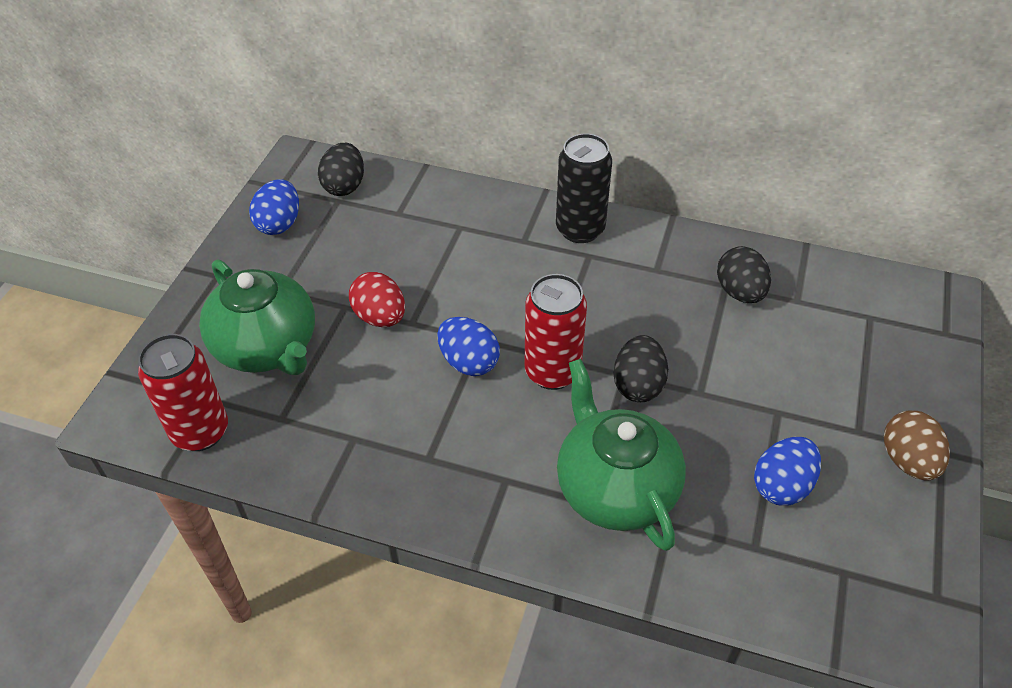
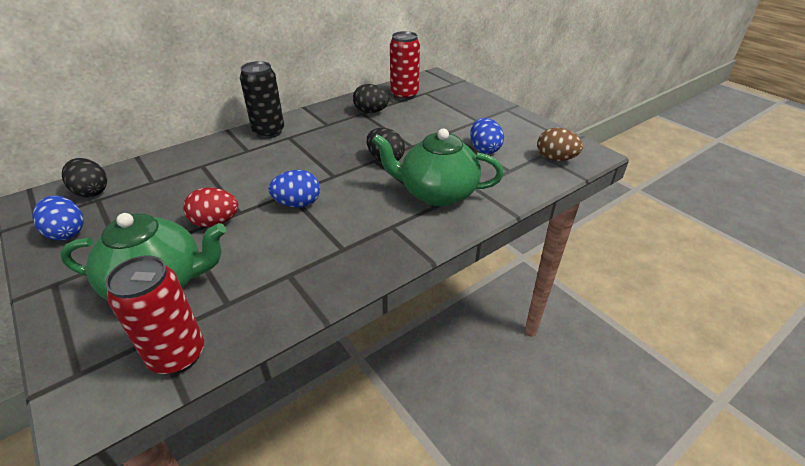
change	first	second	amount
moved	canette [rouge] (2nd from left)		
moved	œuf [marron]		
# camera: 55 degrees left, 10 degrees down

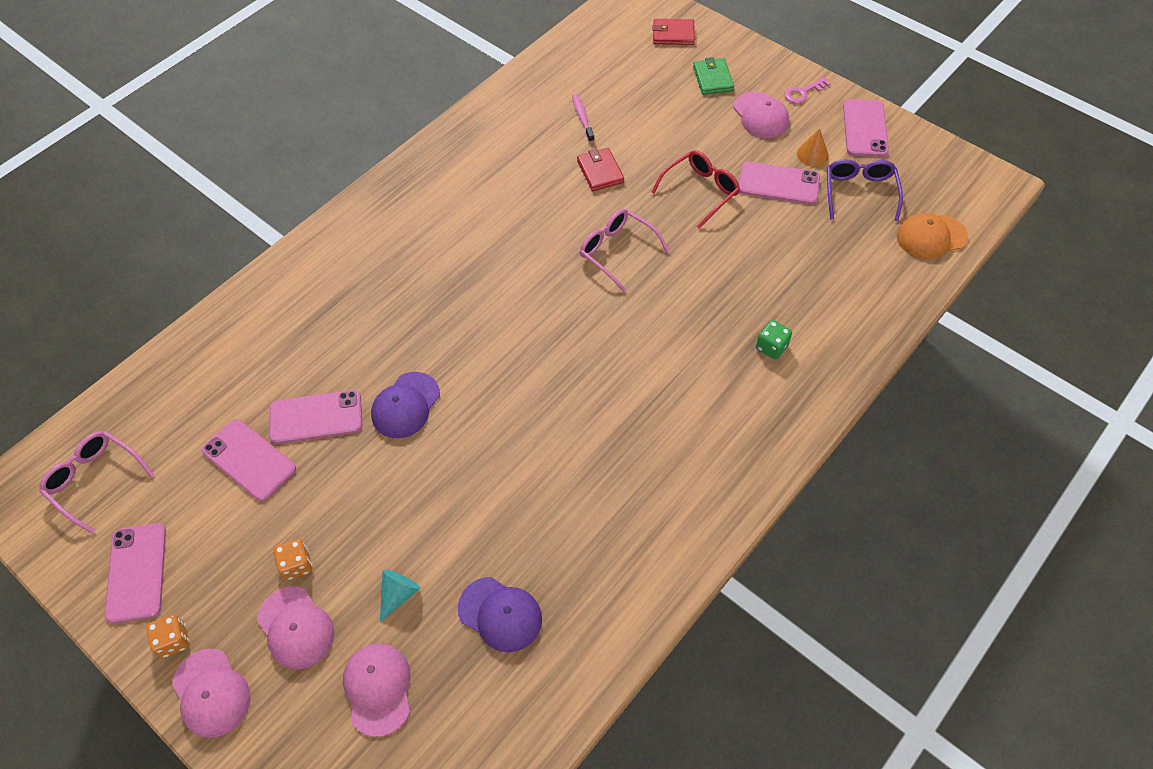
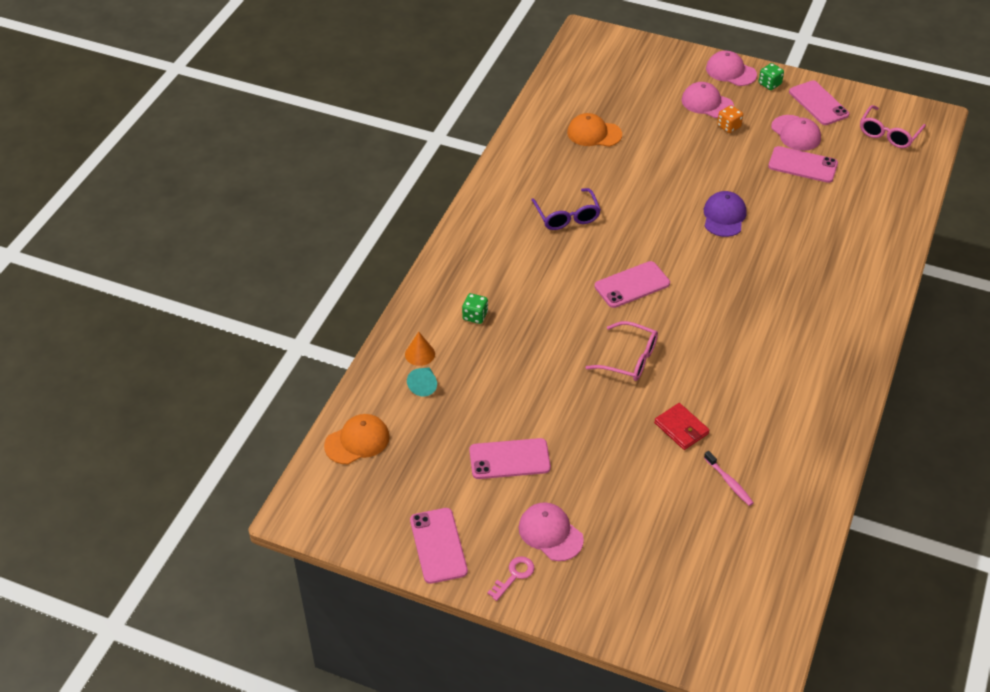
change	first	second	amount
removed	portefeuille [rouge] (2nd from left)		
removed	portefeuille [vert]		
moved	cône [orange]		
removed	lunettes [rouge]		
moved	lunettes [violet]		
moved	téléphone [rose] (3rd from left)		
turned	lunettes [rose] (1st from left in the first image)	lunettes [rose] (2nd from left)	105 degrees clockwise
moved	cône [turquoise]		
recoloured	casquette [violet] (2nd from left)	casquette [orange] (2nd from left)	
recoloured	dé [orange] (1st from left)	dé [vert] (2nd from left)	
moved	casquette [rose] (3rd from left in the first image)	casquette [rose] (4th from left)	
# camera: 160 degrees right, 10 degrees down

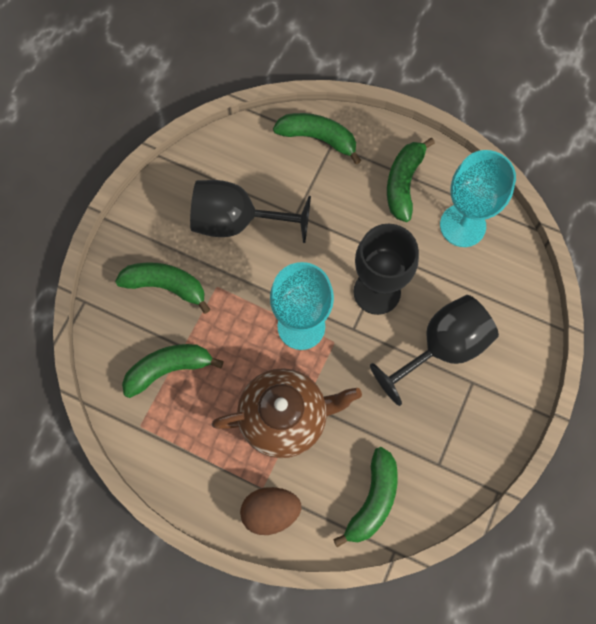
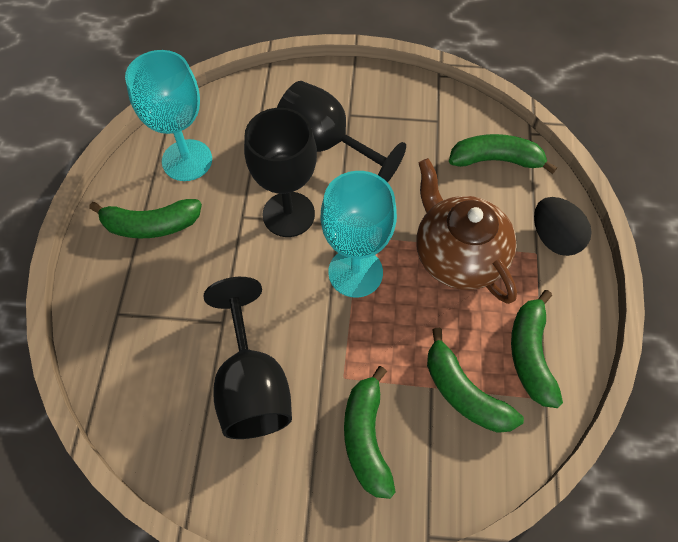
change	first	second	amount
moved	banane [vert] (3rd from left in the first image)	banane [vert] (5th from left)	
recoloured	œuf [marron]	œuf [noir]	
# camera: 110 degrees left, 10 degrees down

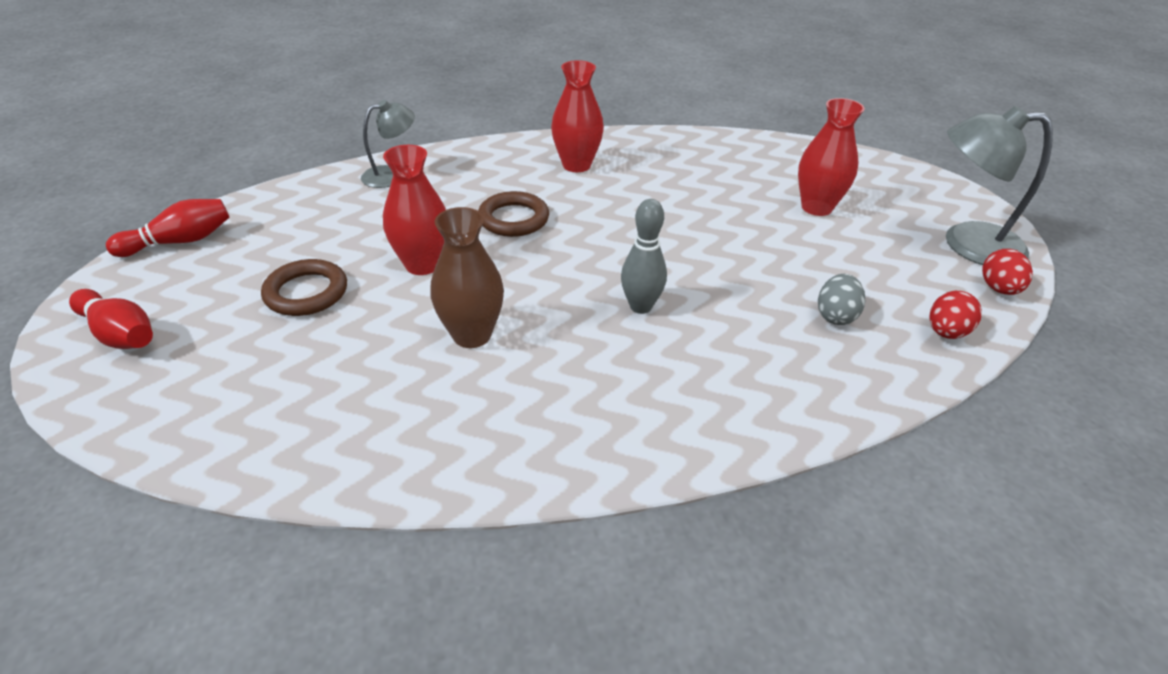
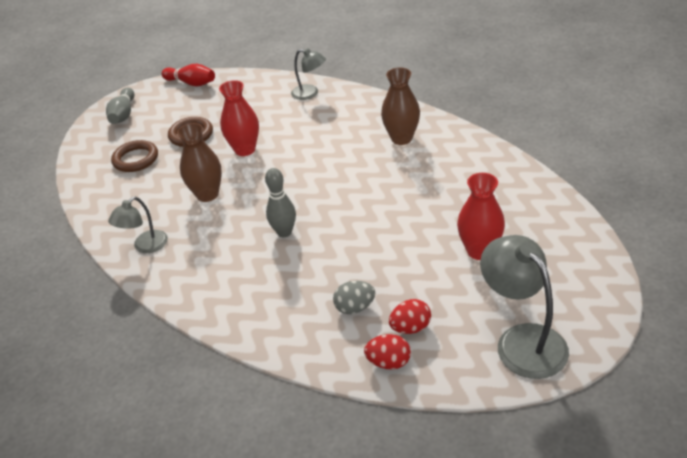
change	first	second	amount
recoloured	vase [rouge] (2nd from left)	vase [marron] (2nd from left)	
moved	anneau [marron] (2nd from left in the first image)	anneau [marron] (1st from left)	
moved	œuf [rouge] (2nd from left)		
recoloured	quille [rouge] (1st from left)	quille [gris] (1st from left)	
added		lampe [gris] (1st from left)	
# camera: 60 degrees right, 0 degrees up

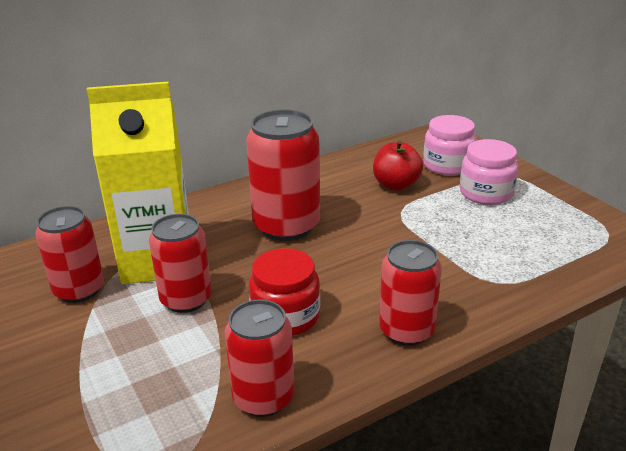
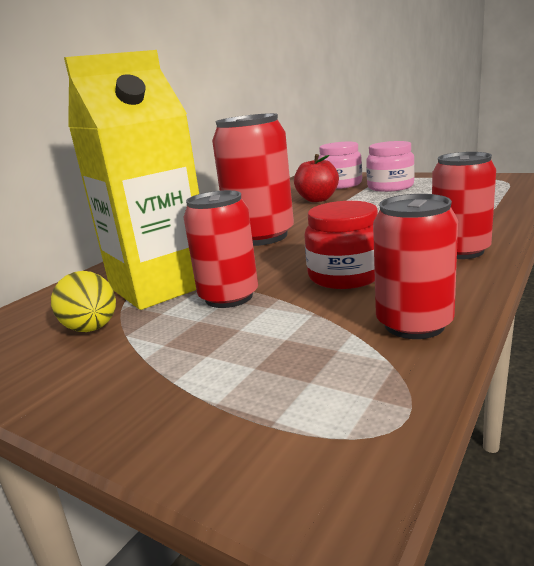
change	first	second	amount
replaced	canette [rouge] (1st from left)	œuf [jaune]	
# camera: 25 degrees left, 10 degrees down

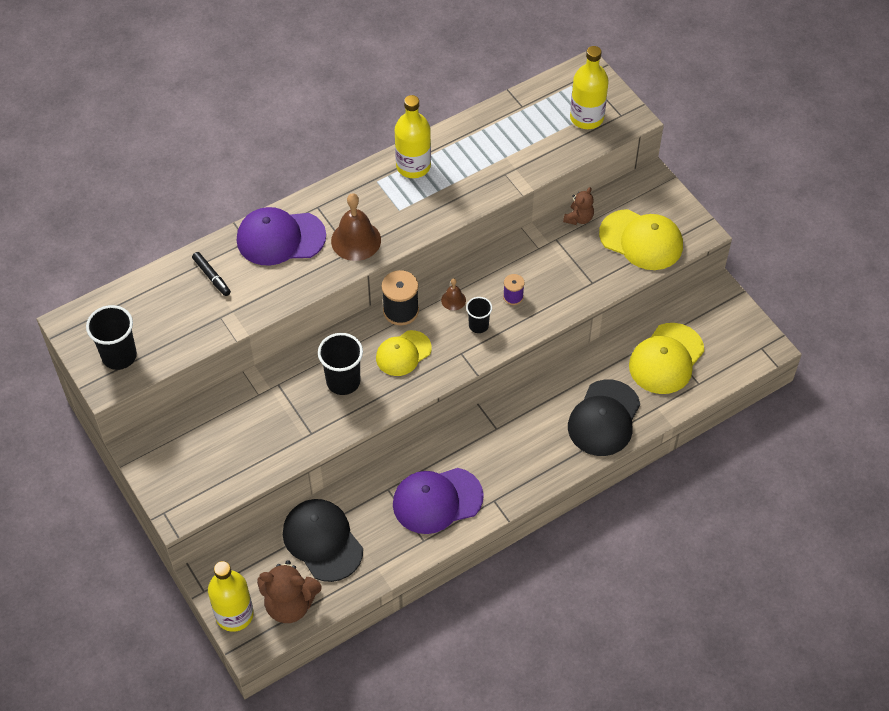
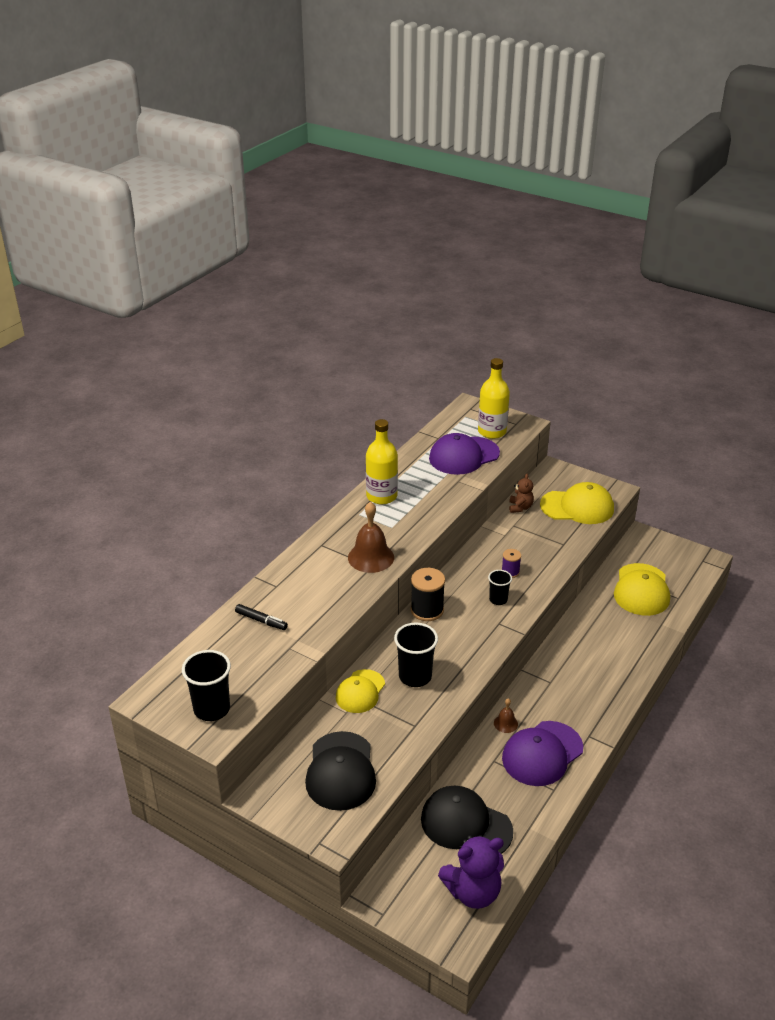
change	first	second	amount
moved	casquette [violet] (1st from left)		
moved	cloche [marron] (2nd from left)		
moved	casquette [jaune] (1st from left)		
moved	casquette [noir] (2nd from left in the first image)	casquette [noir] (1st from left)	
recoloured	ours en peluche [marron] (1st from left)	ours en peluche [violet]	
removed	bouteille [jaune] (1st from left)		
# camera: 25 degrees left, 20 degrees down

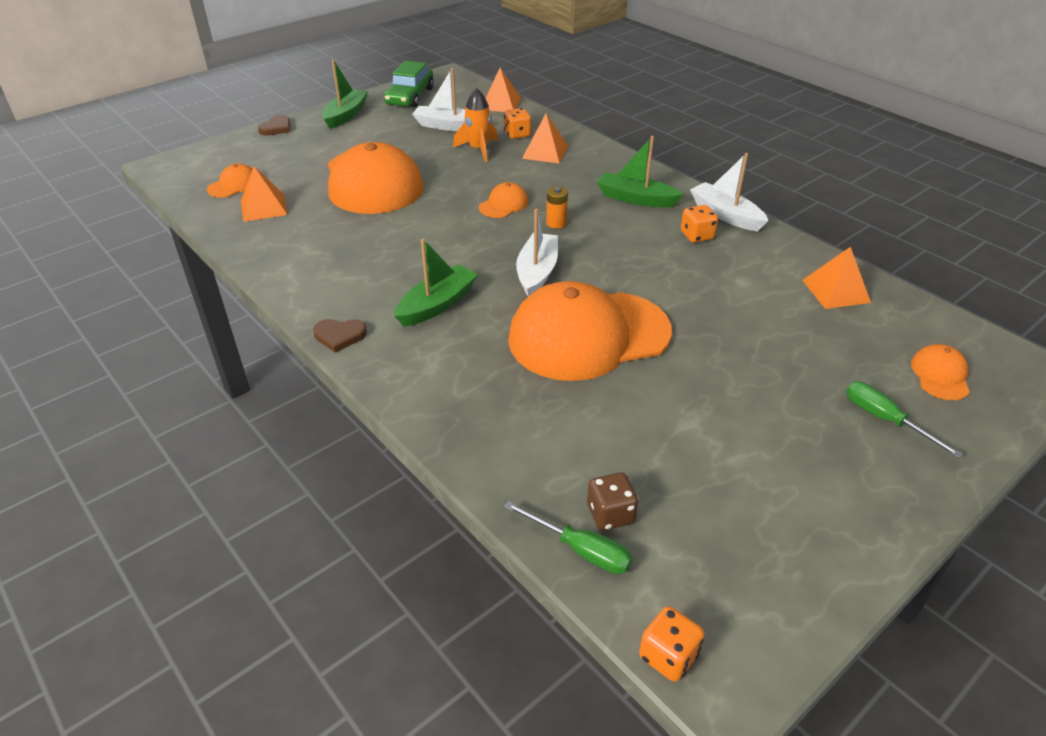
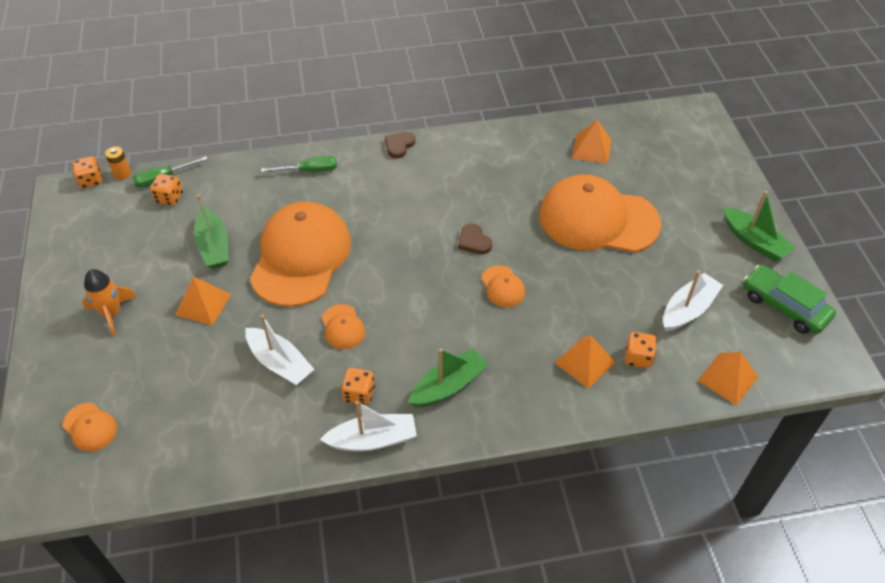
change	first	second	amount
moved	fusée [orange]		
moved	cœur [marron] (1st from left in the first image)	cœur [marron] (2nd from left)	
moved	casquette [orange] (1st from left in the first image)	casquette [orange] (3rd from left)	
moved	pile [orange]		
moved	bateau [blanc] (2nd from left in the first image)	bateau [blanc] (1st from left)	
moved	bateau [vert] (2nd from left in the first image)	bateau [vert] (1st from left)	
moved	pyramide [orange] (4th from left in the first image)	pyramide [orange] (1st from left)	
moved	tournevis [vert] (2nd from left)		
recoloured	dé [marron]	dé [orange] (2nd from left)	
# camera: 120 degrees right, 10 degrees up

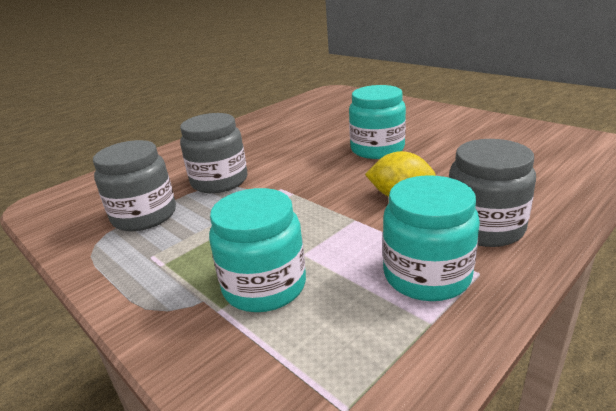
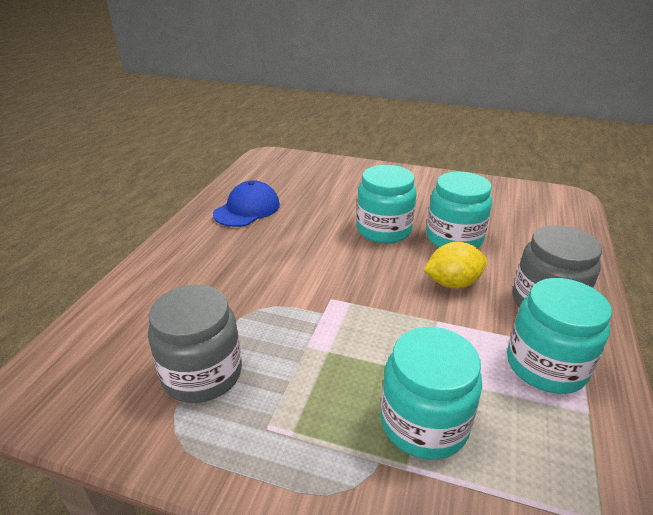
change	first	second	amount
removed	bocal [gris] (2nd from left)		
added		bocal [turquoise] (3rd from left)	
added		casquette [bleu]	
# camera: 30 degrees left, 5 degrees up

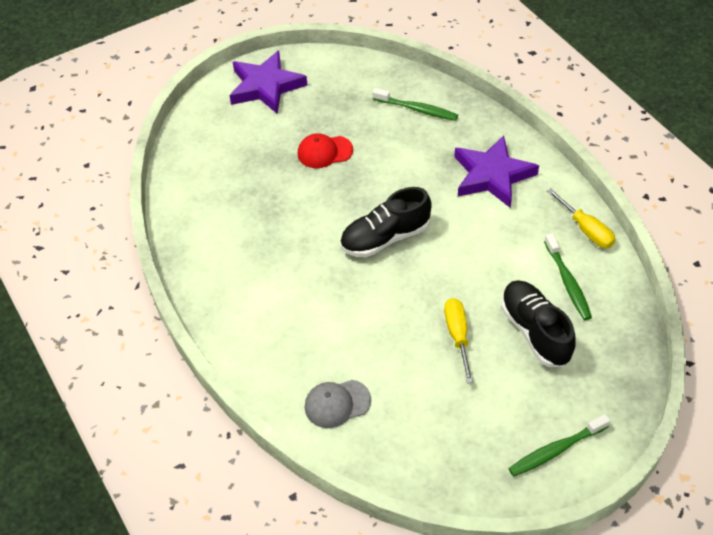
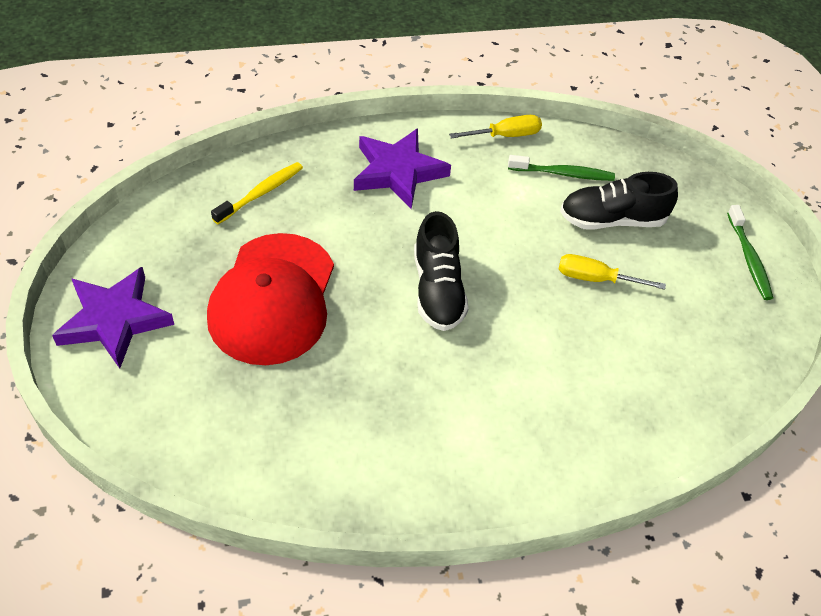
change	first	second	amount
recoloured	brosse à dents [vert] (1st from left)	brosse à dents [jaune]	
resized	casquette [rouge]		x2.19
removed	casquette [gris]		
# camera: 75 degrees left, 0 degrees up

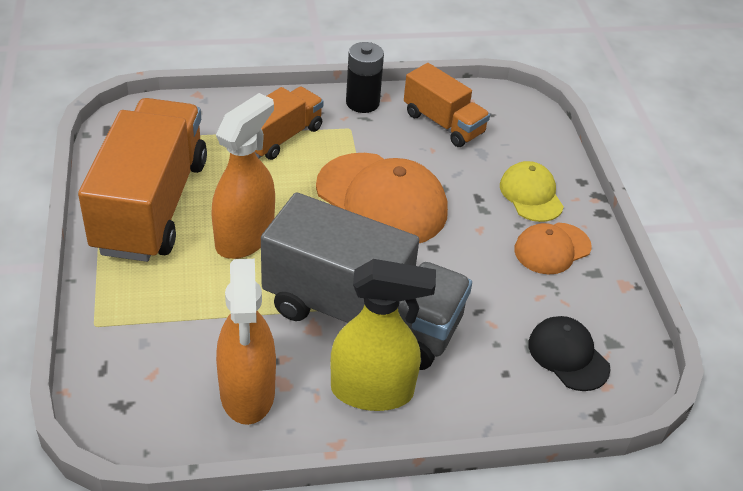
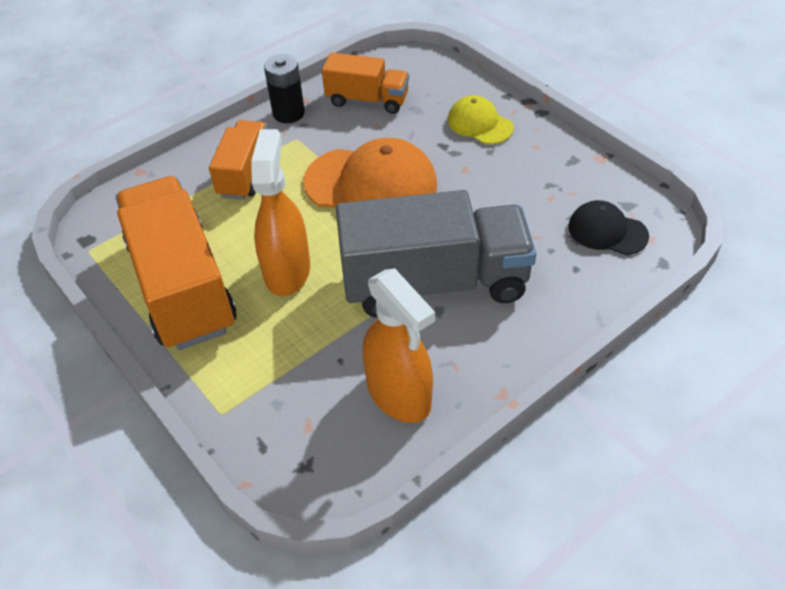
change	first	second	amount
removed	casquette [orange] (2nd from left)		
removed	vaporisateur [jaune]		
# camera: 25 degrees left, 5 degrees up

